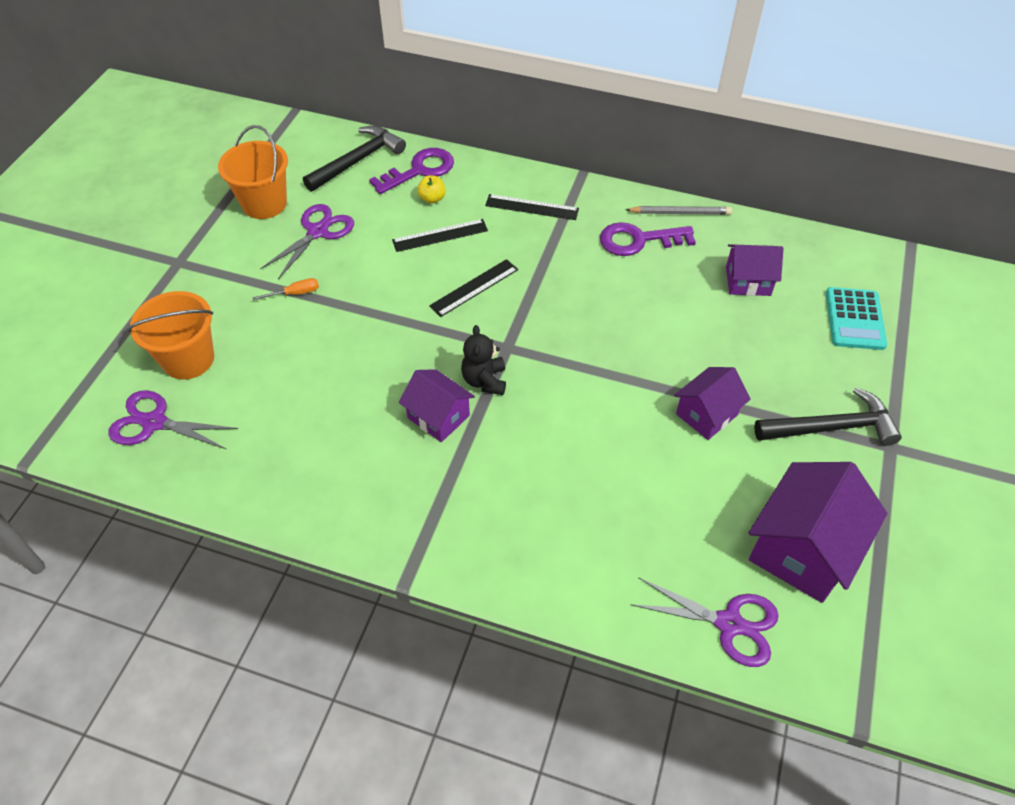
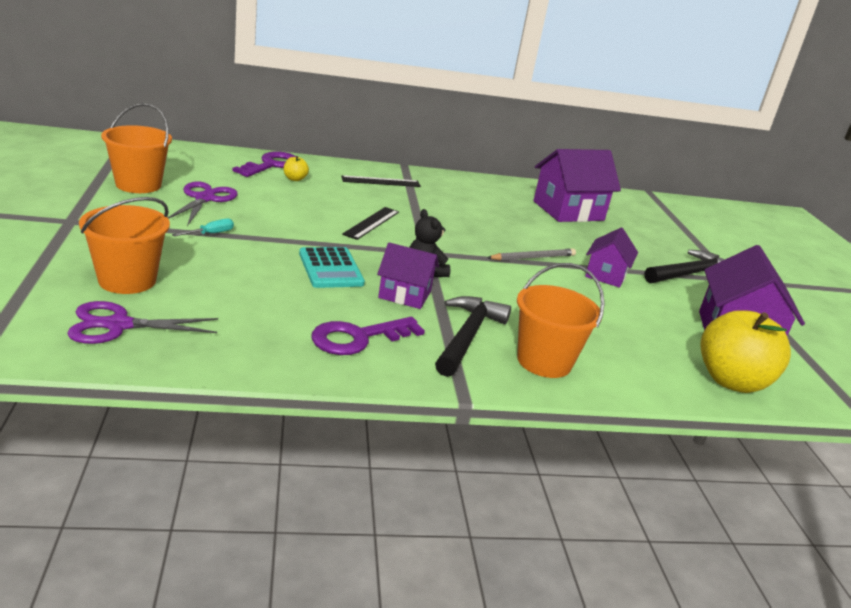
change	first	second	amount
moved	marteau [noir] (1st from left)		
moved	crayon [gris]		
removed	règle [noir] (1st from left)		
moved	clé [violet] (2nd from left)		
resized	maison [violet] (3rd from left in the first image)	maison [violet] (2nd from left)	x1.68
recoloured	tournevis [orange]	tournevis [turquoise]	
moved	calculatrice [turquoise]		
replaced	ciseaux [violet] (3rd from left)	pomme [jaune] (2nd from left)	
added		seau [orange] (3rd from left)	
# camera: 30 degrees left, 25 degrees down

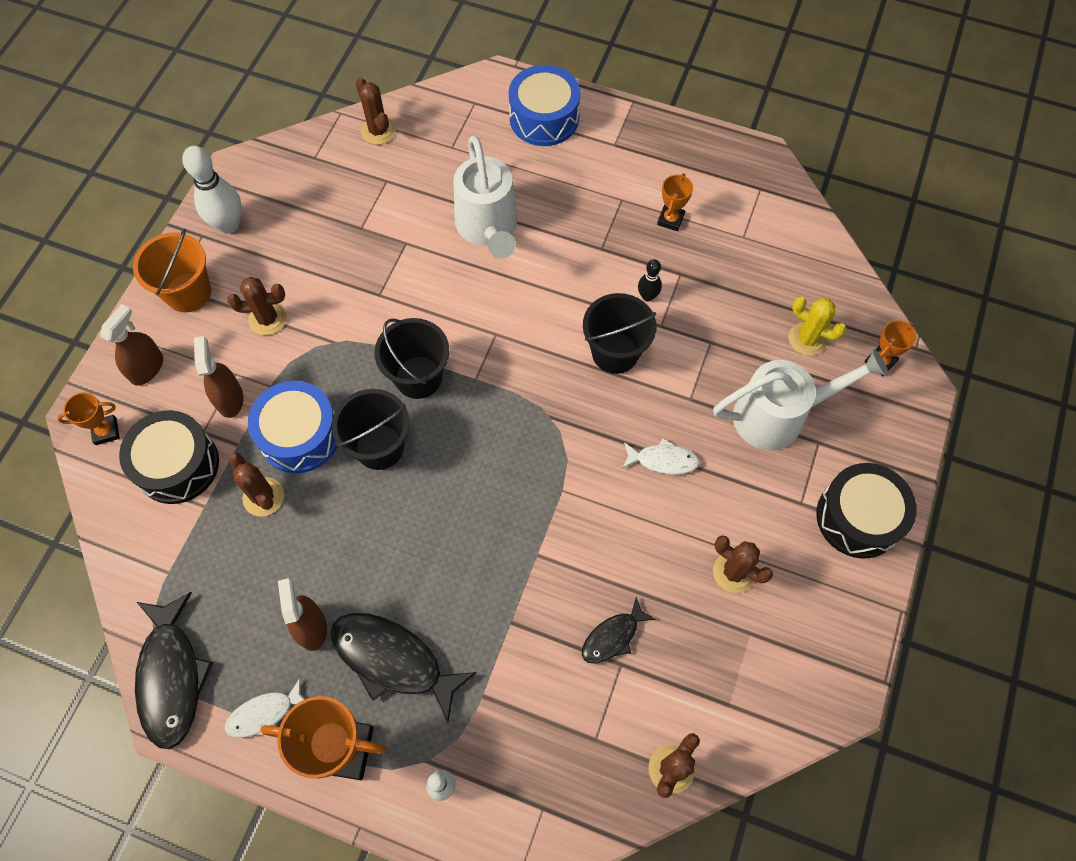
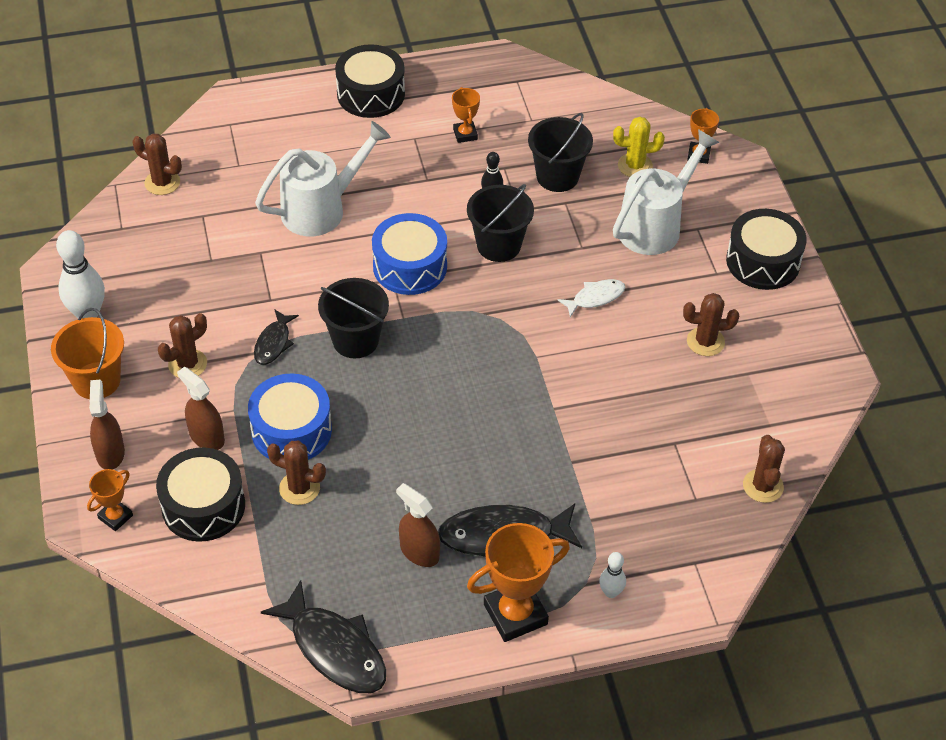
change	first	second	amount
moved	tambour [bleu] (2nd from left)		
turned	arrosoir [blanc] (1st from left)		75 degrees counterclockwise
moved	seau [noir] (1st from left in the first image)	seau [noir] (3rd from left)	
moved	poisson [noir] (3rd from left in the first image)	poisson [noir] (1st from left)	
removed	poisson [blanc] (1st from left)		
added		tambour [noir] (2nd from left)	
# camera: 35 degrees left, 15 degrees down

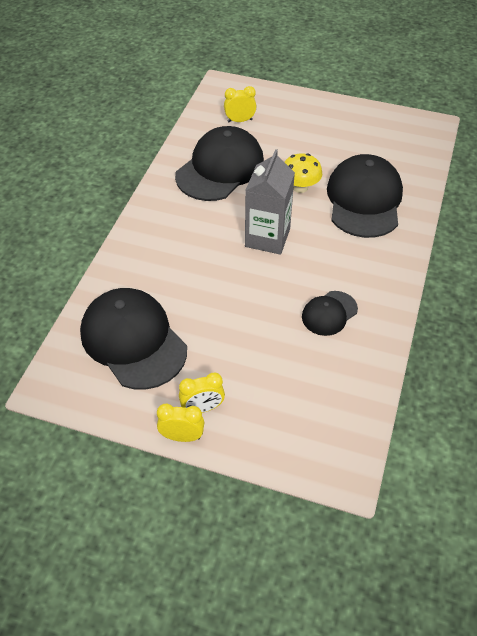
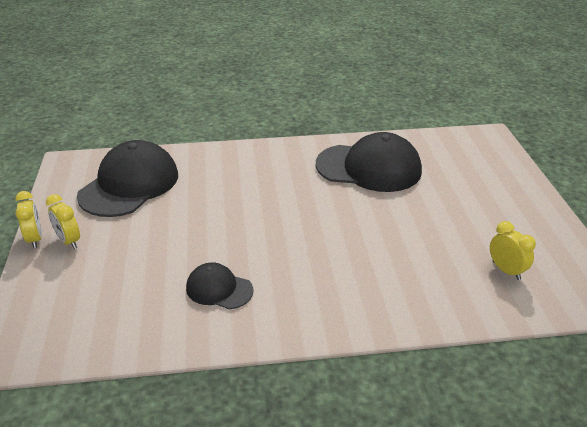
change	first	second	amount
moved	réveil [jaune] (3rd from left)		
removed	brique de lait [gris]		
removed	champignon [jaune]		
removed	casquette [noir] (4th from left)		
# camera: 65 degrees right, 15 degrees down

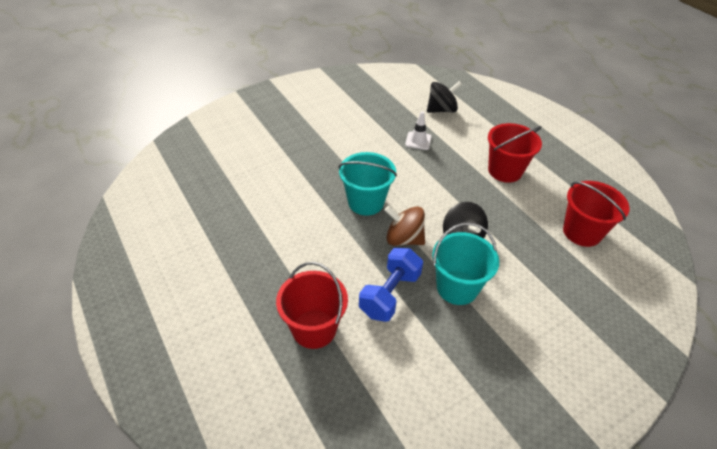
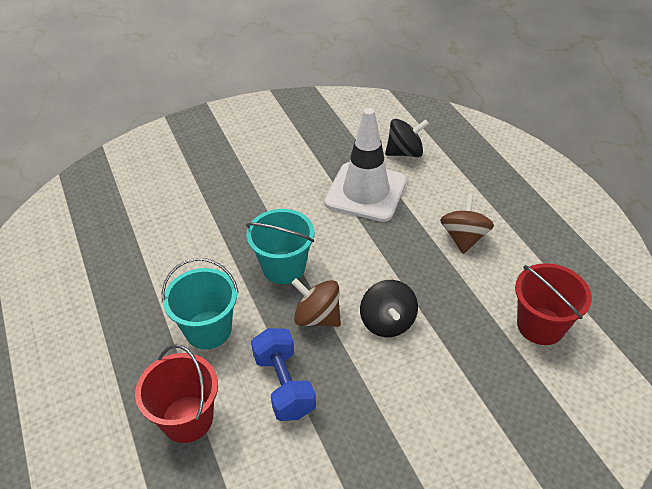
change	first	second	amount
resized	cône de chantier [blanc]		x2.36
replaced	seau [rouge] (2nd from left)	toupie [marron] (2nd from left)	
moved	seau [turquoise] (2nd from left in the first image)	seau [turquoise] (1st from left)	
turned	haltère [bleu]		60 degrees counterclockwise
# camera: 10 degrees right, 0 degrees up

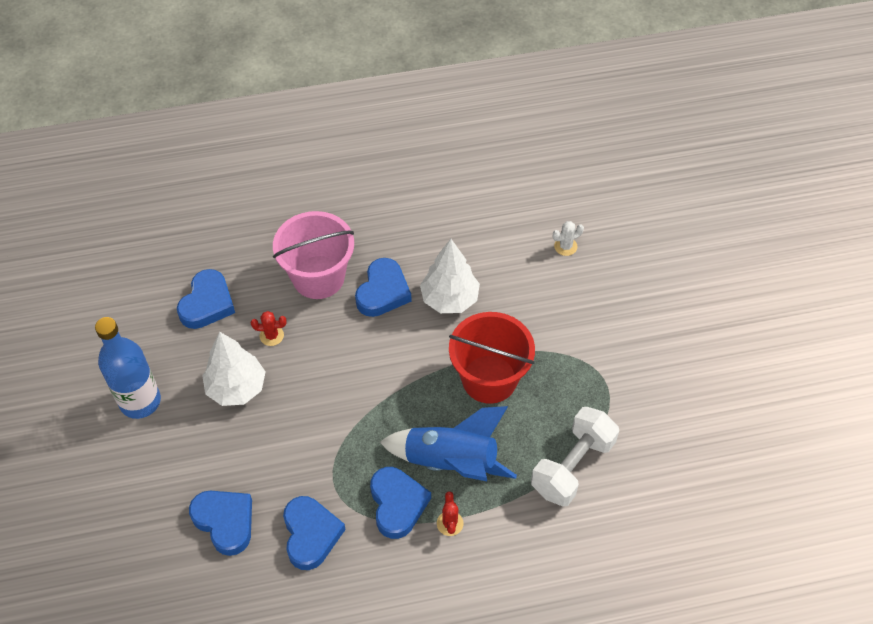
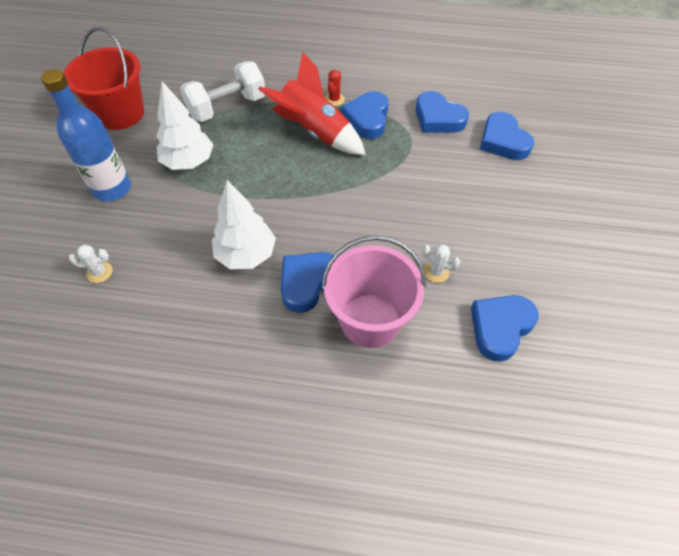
change	first	second	amount
recoloured	cactus [rouge] (1st from left)	cactus [blanc] (2nd from left)	
moved	seau [rouge]		
moved	bouteille [bleu]		
moved	arbre [blanc] (1st from left)		
recoloured	fusée [bleu]	fusée [rouge]	
turned	cœur [bleu] (3rd from left)		60 degrees counterclockwise
# camera: 160 degrees left, 0 degrees up

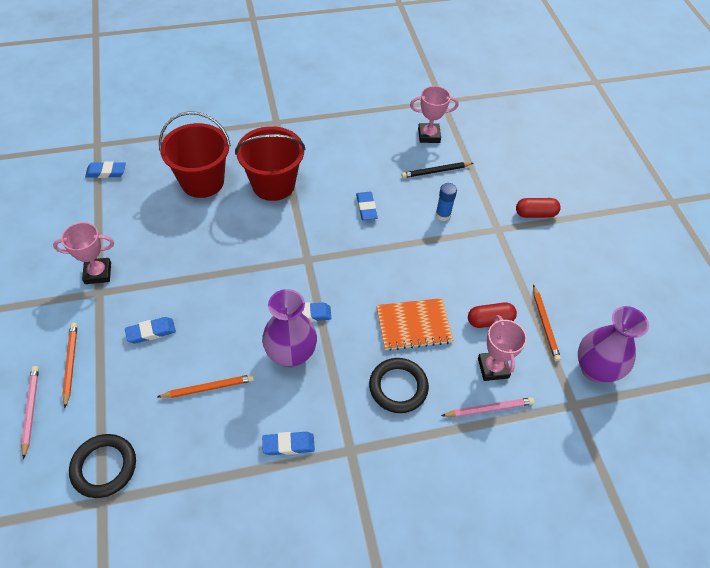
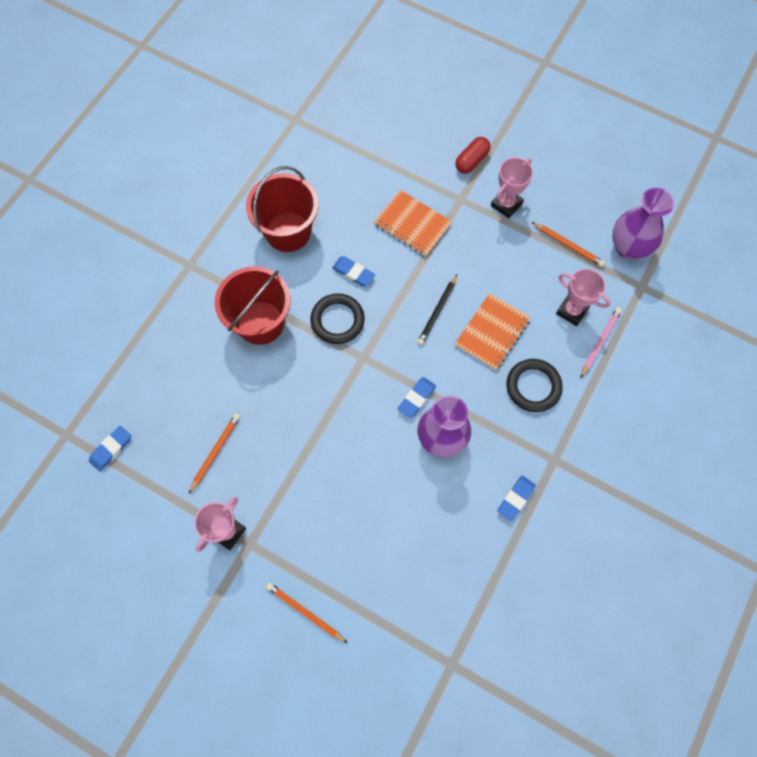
change	first	second	amount
moved	trophée [rose] (2nd from left)		
moved	seau [rouge] (1st from left in the first image)	seau [rouge] (2nd from left)	
moved	crayon [noir]		
replaced	bâton de colle [bleu]	carnet [orange] (1st from left)	
removed	gélule [rouge] (1st from left)		
removed	gomme [bleu] (2nd from left)		
removed	crayon [rose] (1st from left)		
moved	crayon [orange] (2nd from left in the first image)	crayon [orange] (1st from left)	
moved	anneau [noir] (1st from left)		
# camera: 45 degrees left, 15 degrees up

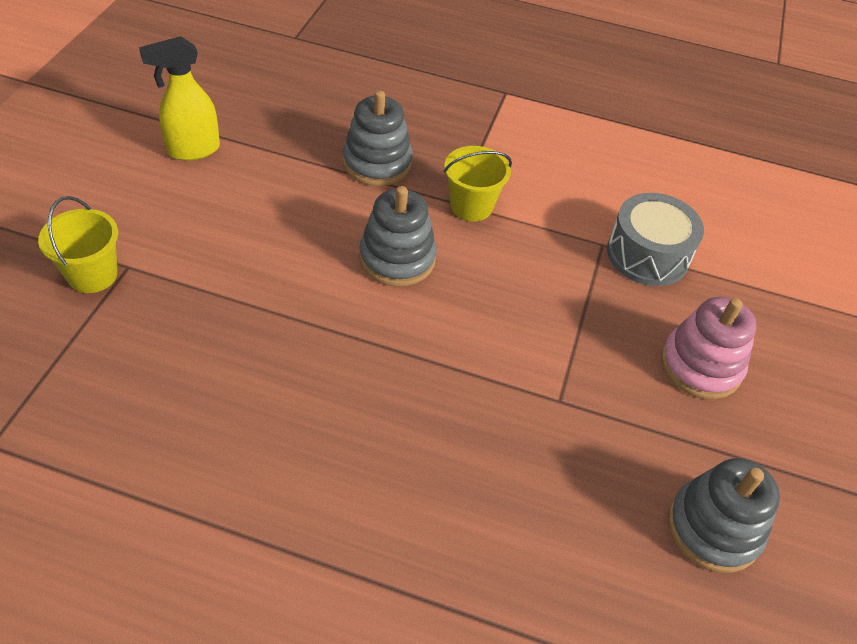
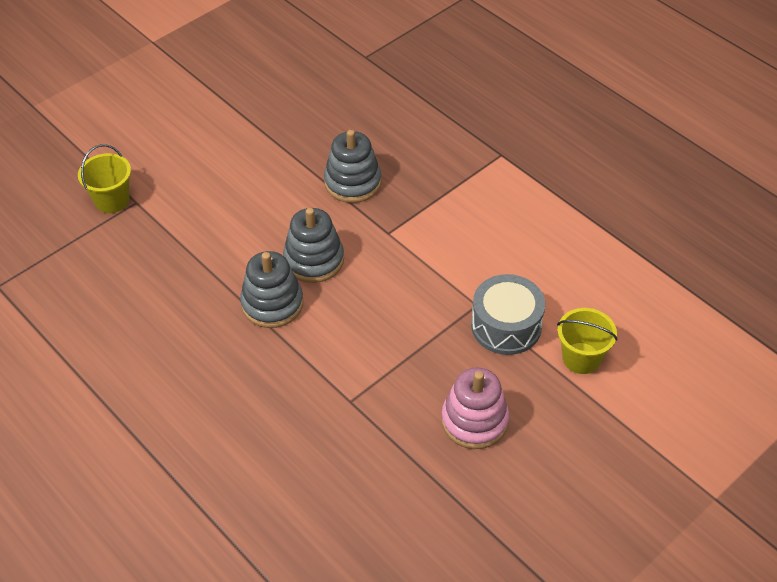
change	first	second	amount
removed	vaporisateur [jaune]		
moved	seau [jaune] (2nd from left)		
moved	jouet à empiler [gris] (3rd from left in the first image)	jouet à empiler [gris] (1st from left)	
# camera: 35 degrees right, 0 degrees up

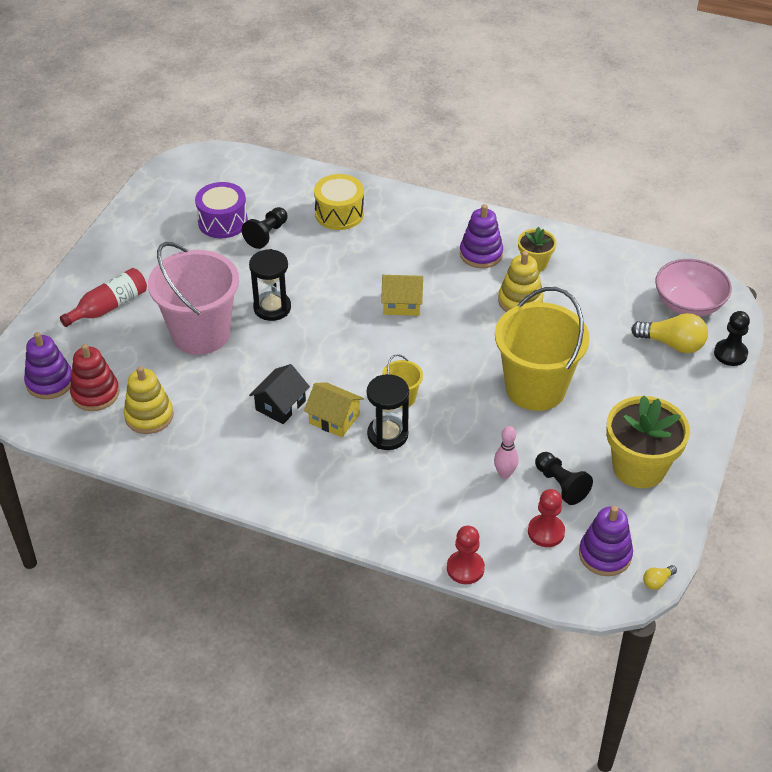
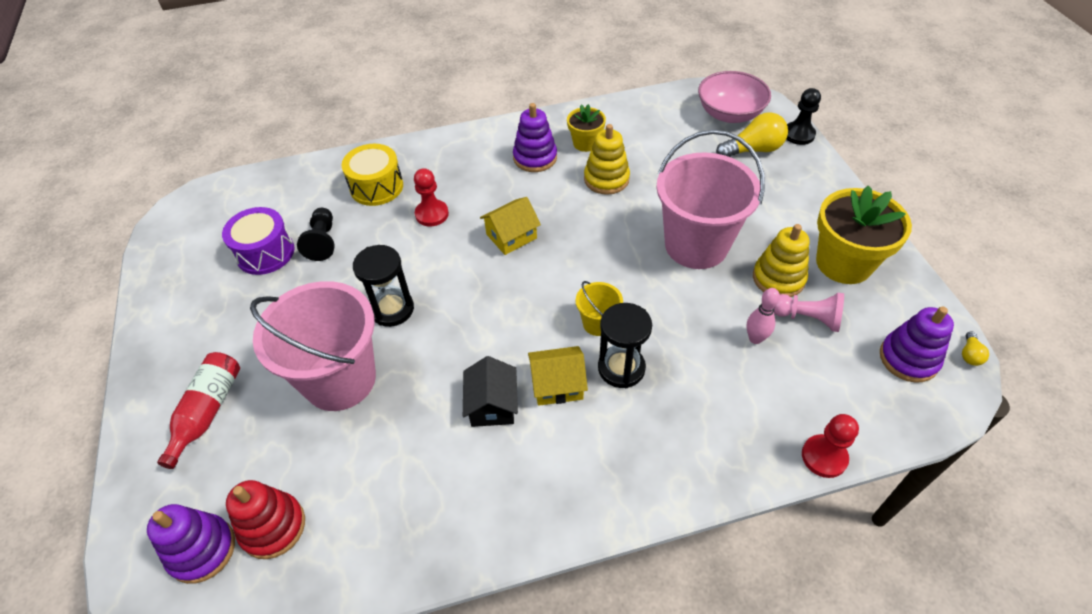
change	first	second	amount
recoloured	seau [jaune] (2nd from left)	seau [rose] (2nd from left)	
moved	jouet à empiler [jaune] (1st from left in the first image)	jouet à empiler [jaune] (2nd from left)	
recoloured	pion [noir] (2nd from left)	pion [rose]	
moved	pion [rouge] (2nd from left in the first image)	pion [rouge] (1st from left)	
# camera: 35 degrees left, 5 degrees up

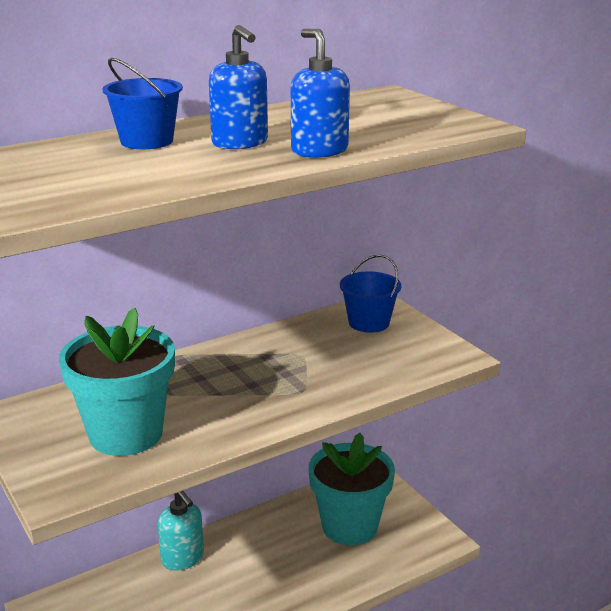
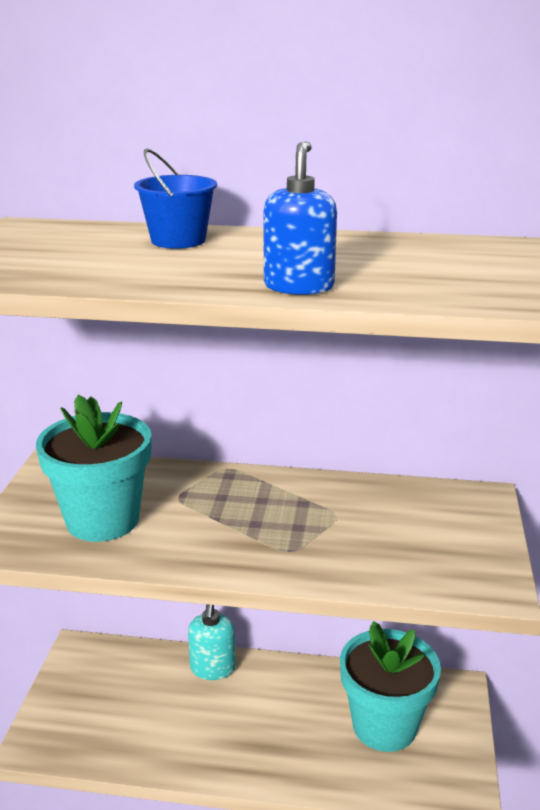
change	first	second	amount
removed	distributeur de savon [bleu] (1st from left)		
removed	seau [bleu] (2nd from left)		
# camera: 40 degrees right, 0 degrees up

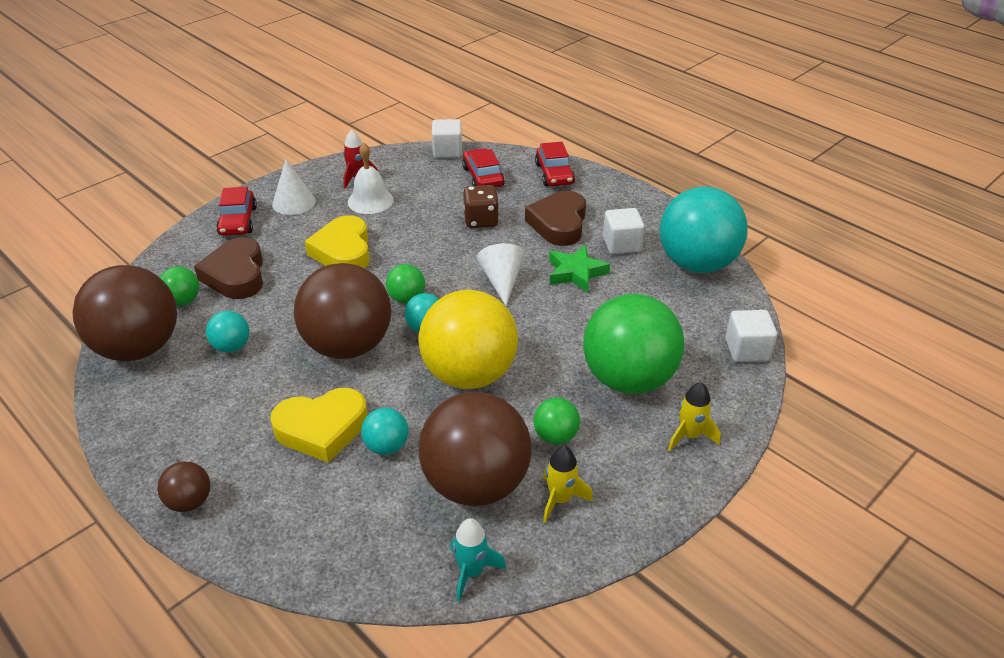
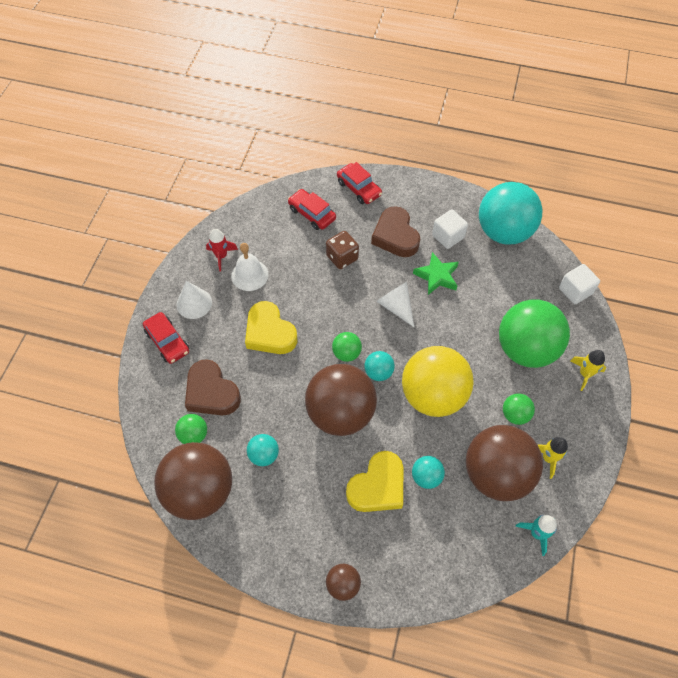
change	first	second	amount
removed	cube [blanc] (1st from left)		
# camera: 30 degrees left, 20 degrees up

